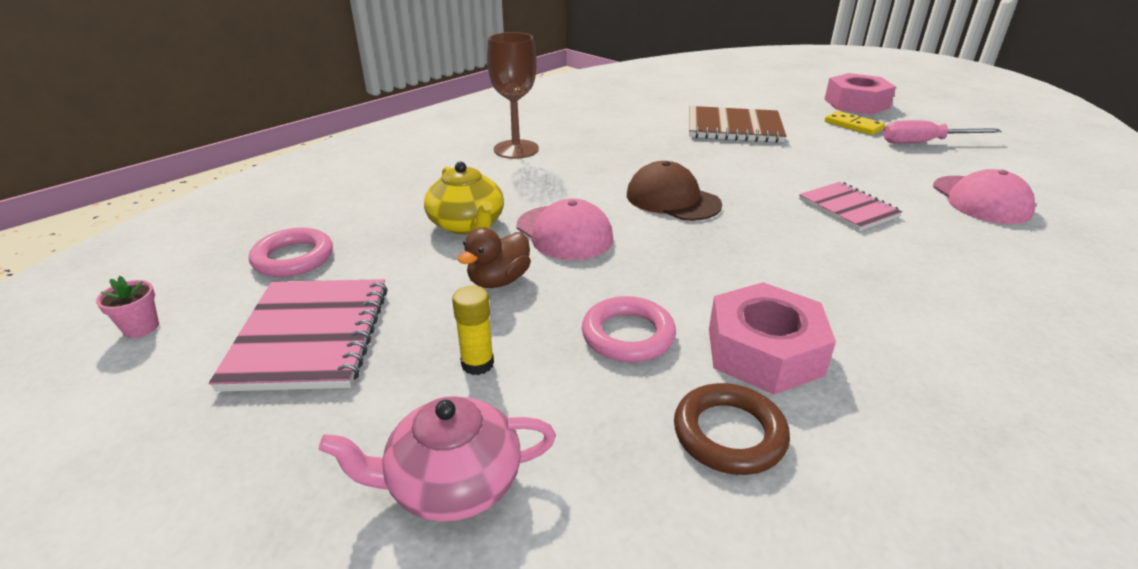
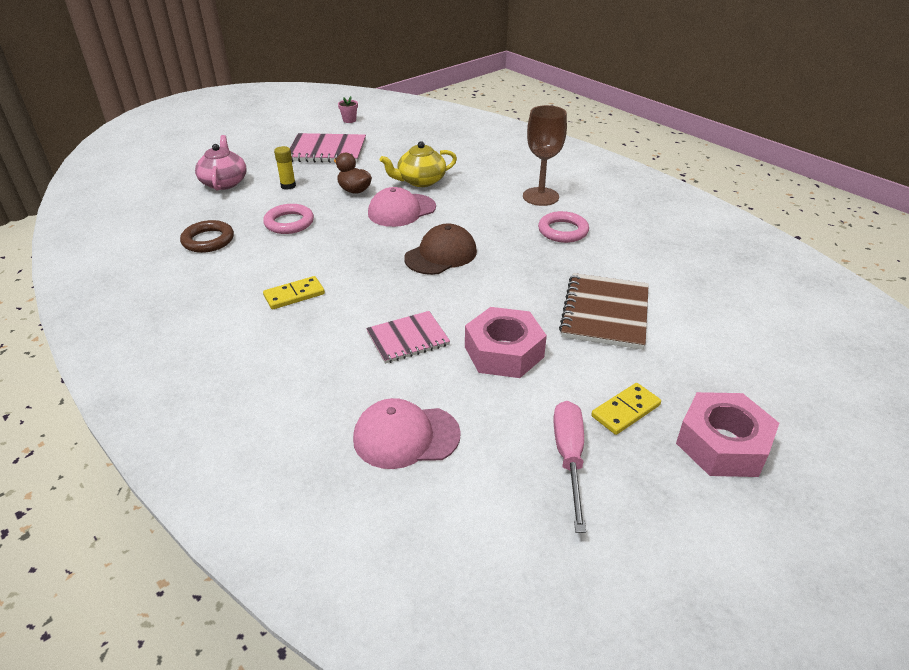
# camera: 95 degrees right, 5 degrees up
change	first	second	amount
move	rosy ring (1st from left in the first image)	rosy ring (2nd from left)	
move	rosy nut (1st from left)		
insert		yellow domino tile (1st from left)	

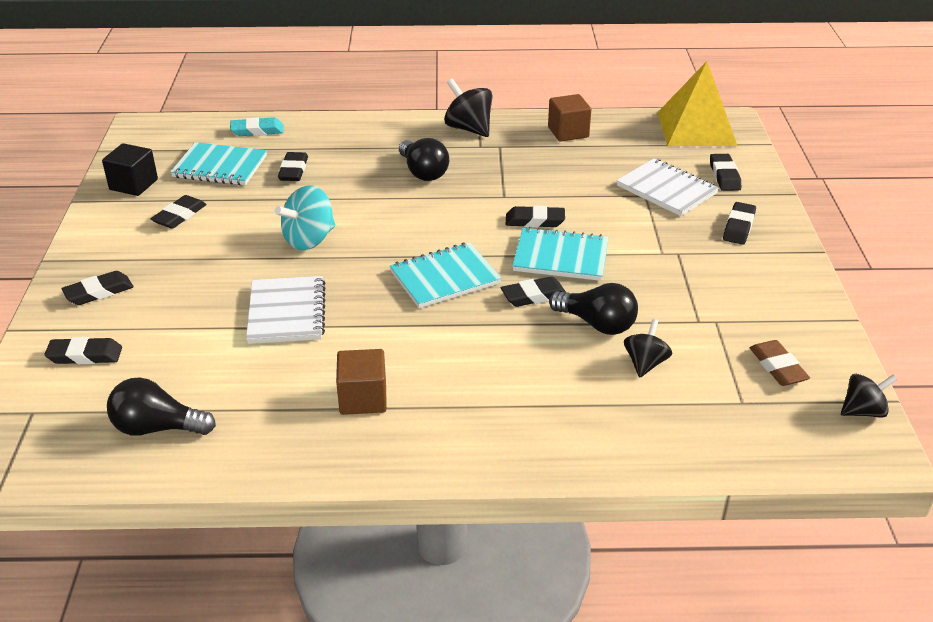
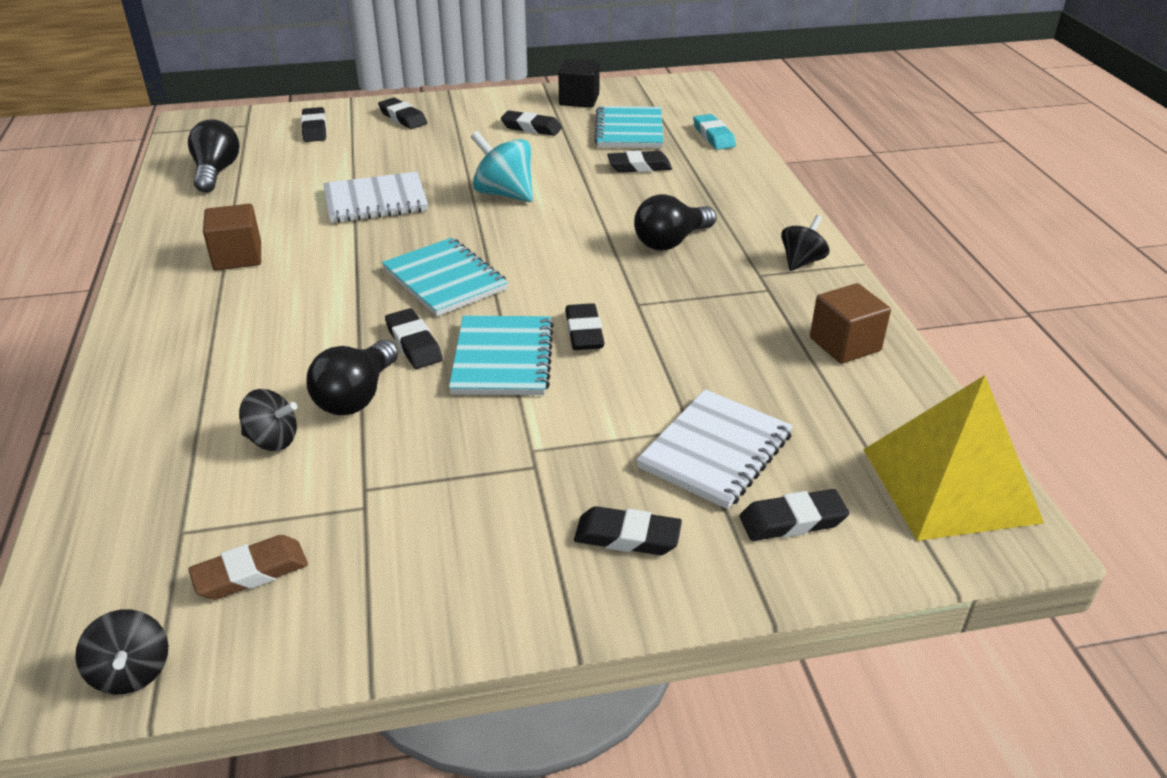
# camera: 80 degrees right, 0 degrees up
change	first	second	amount
resize	ebony spinning top (1st from left in the first image)	ebony spinning top (3rd from left)	x0.65

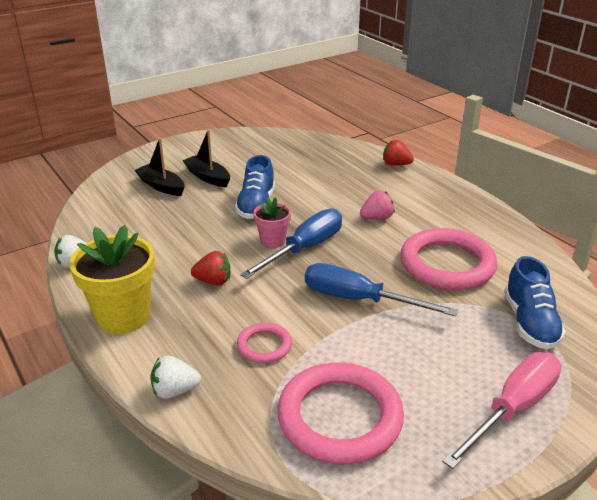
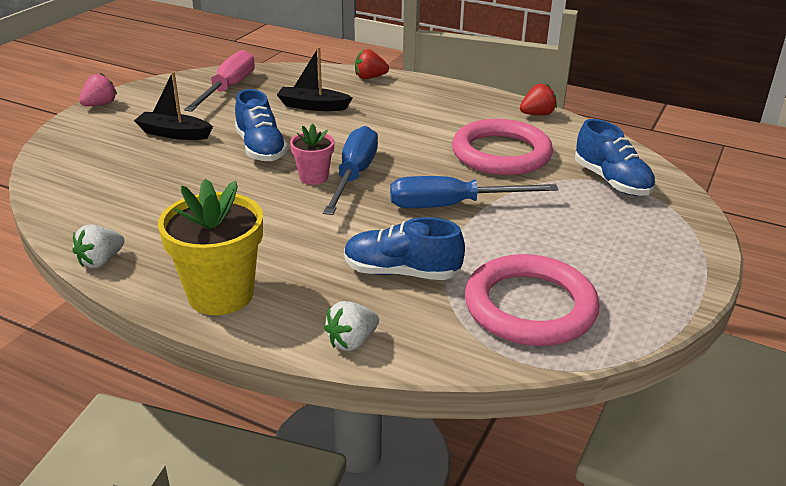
# camera: 30 degrees left, 0 degrees up
change	first	second	amount
move	ebony sailboat (1st from left in the first image)	ebony sailboat (2nd from left)	
move	rosy strawberry		
move	crimson strawberry (1st from left in the first image)	crimson strawberry (2nd from left)	
replace	rosy ring (1st from left)	cobalt lace-up shoe (2nd from left)	
move	rosy hand screwdriver		

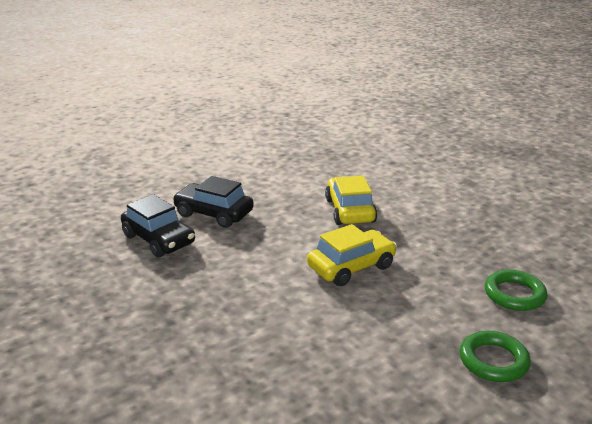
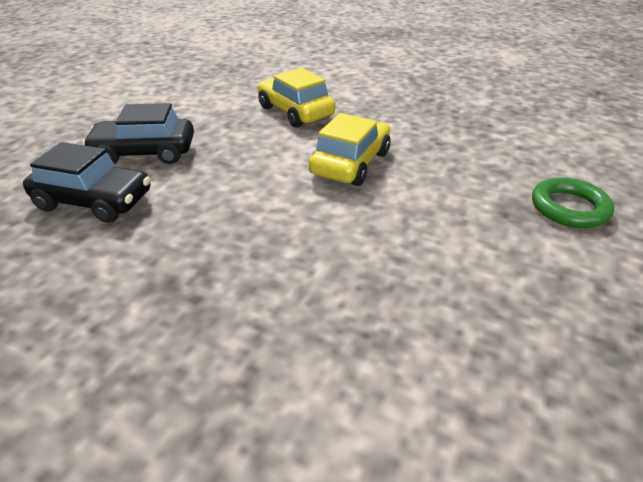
# camera: 30 degrees left, 10 degrees up
change	first	second	amount
delete	emerald ring (2nd from left)		

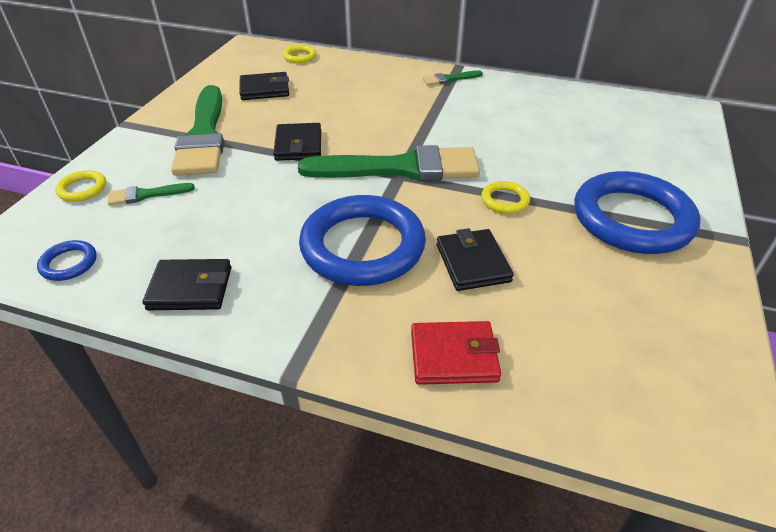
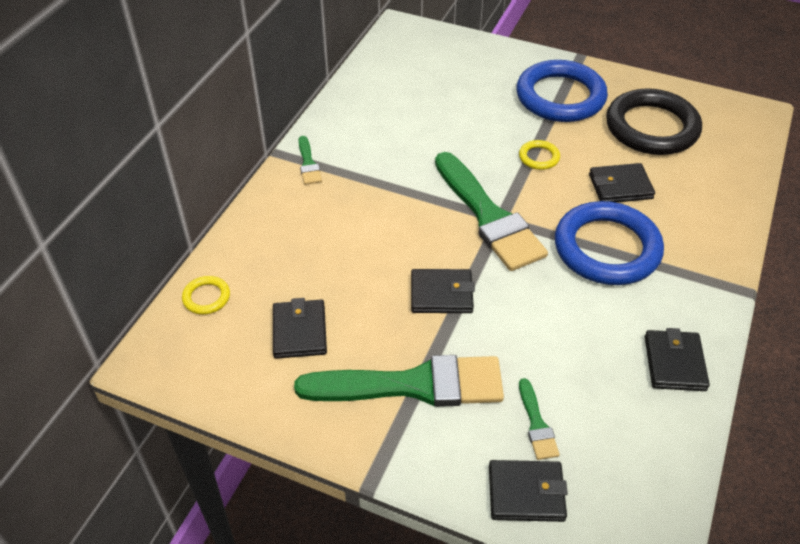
# camera: 85 degrees left, 5 degrees up
change	first	second	amount
rotate	emerald paintbrush (3rd from left)		150 degrees clockwise
replace	yellow ring (1st from left)	ebony wallet (3rd from left)	
delete	cobalt ring (1st from left)		
delete	crimson wallet		
insert		ebony ring	

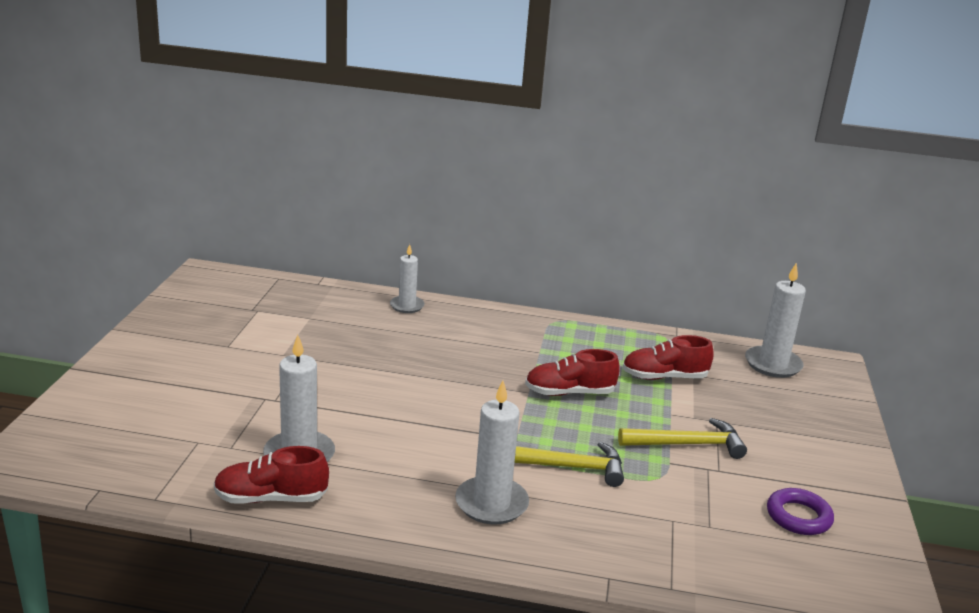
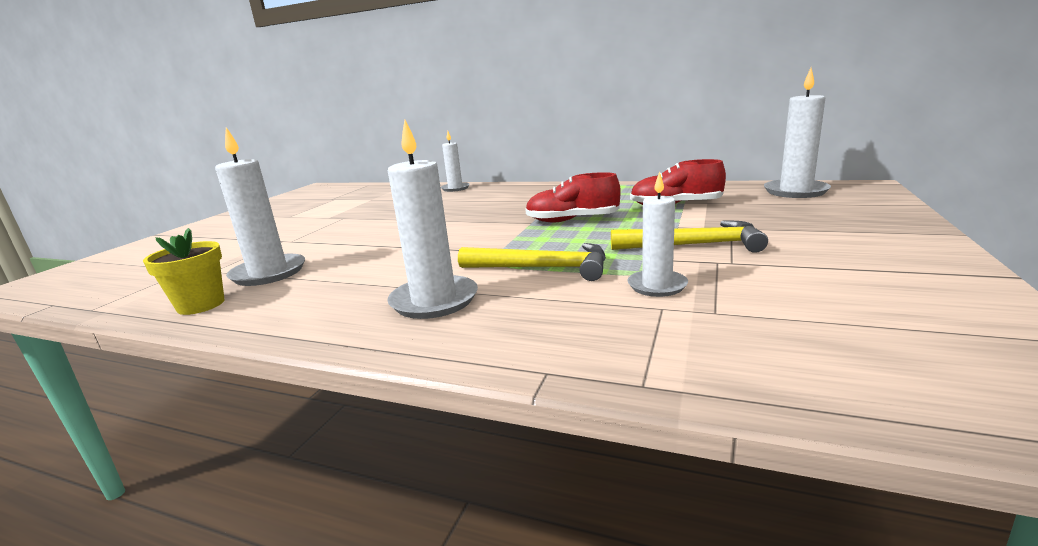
# camera: 15 degrees right, 5 degrees down
change	first	second	amount
replace	crimson lace-up shoe (1st from left)	yellow plant pot	
delete	royal purple ring		
insert		snow-white candle (4th from left)	

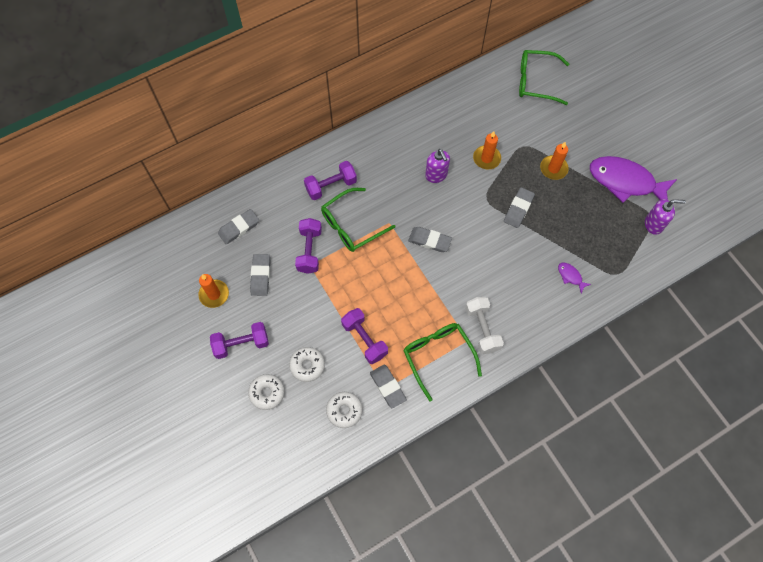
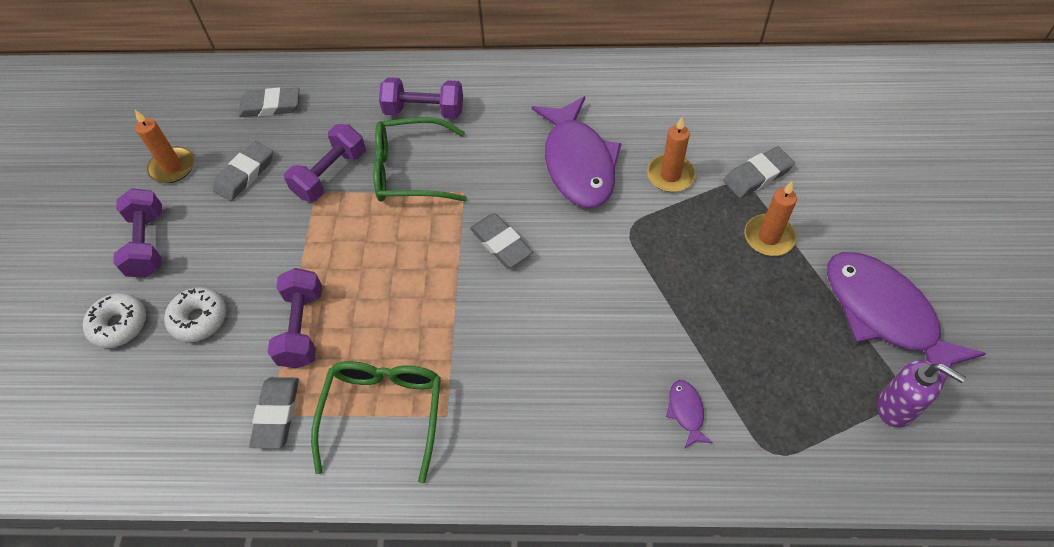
# camera: 35 degrees right, 10 degrees down
change	first	second	amount
delete	emerald eyeglasses (3rd from left)		
replace	royal purple pump bottle (1st from left)	royal purple toy fish (1st from left)	
move	gray gum eraser (5th from left)		
delete	snow-white free weight		
rotate	royal purple free weight (1st from left)		60 degrees clockwise
delete	snow-white donut (3rd from left)		

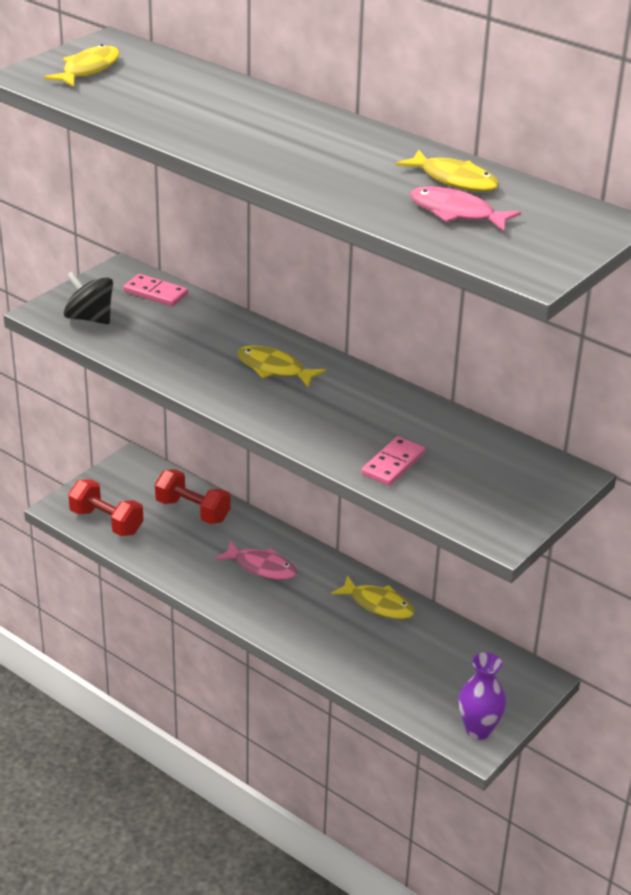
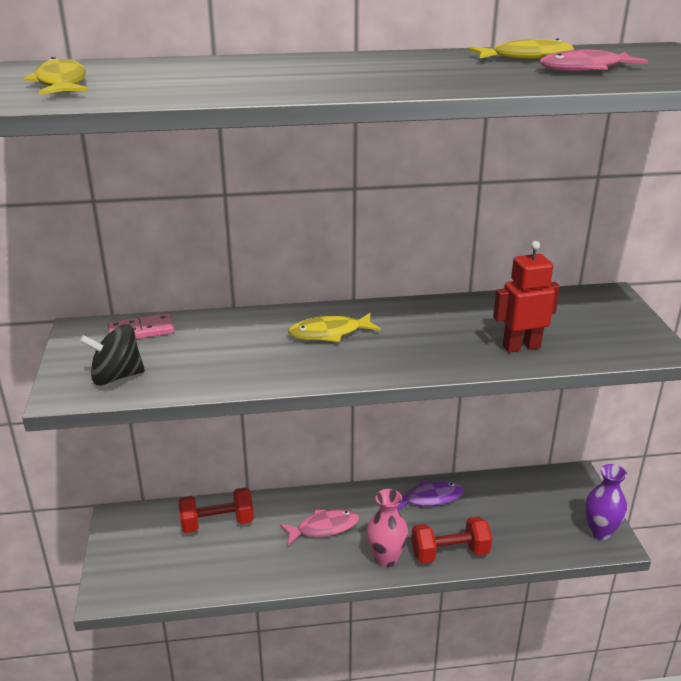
# camera: 45 degrees left, 5 degrees down
change	first	second	amount
replace	rosy domino tile (2nd from left)	crimson toy robot	
move	crimson free weight (1st from left in the first image)	crimson free weight (2nd from left)	
recolor	yellow toy fish (3rd from left)	royal purple toy fish	
insert		rosy vase	

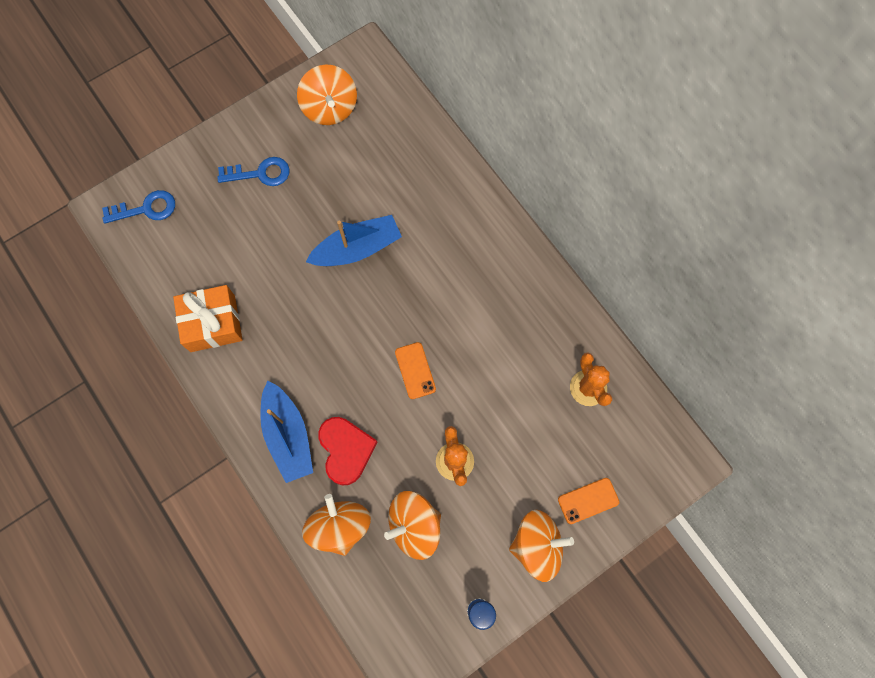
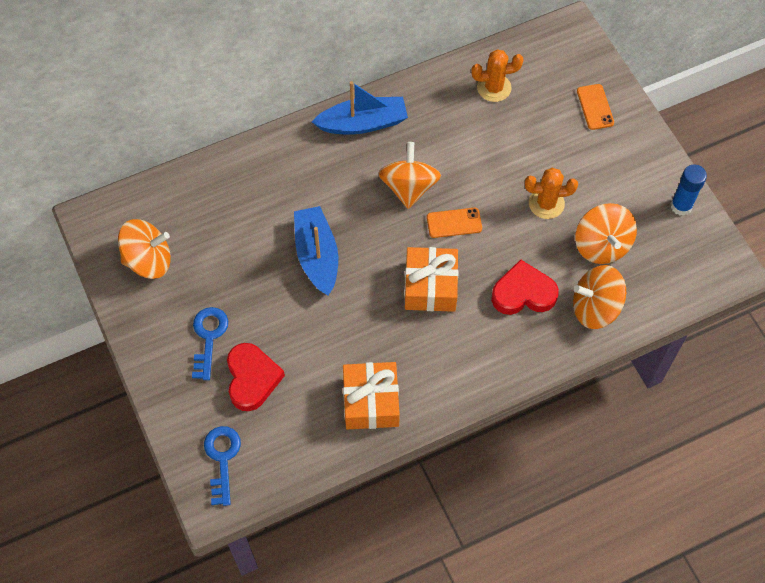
# camera: 80 degrees left, 10 degrees down
change	first	second	amount
move	cobalt sailboat (1st from left in the first image)	cobalt sailboat (2nd from left)	
move	orange spinning top (4th from left in the first image)	orange spinning top (2nd from left)	
insert		orange wrapped gift (2nd from left)	
insert		crimson love heart (1st from left)	

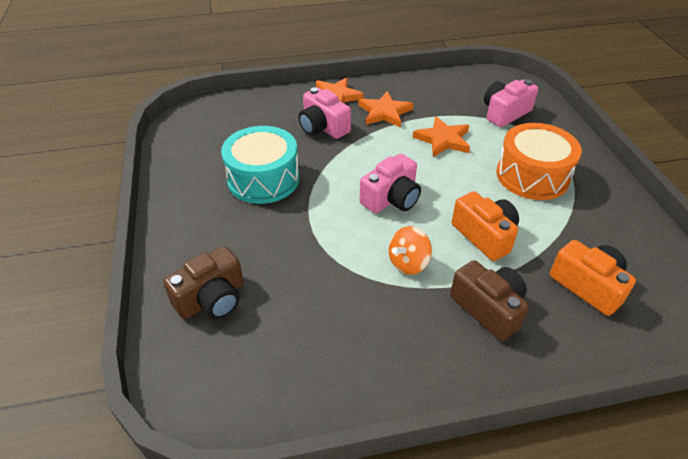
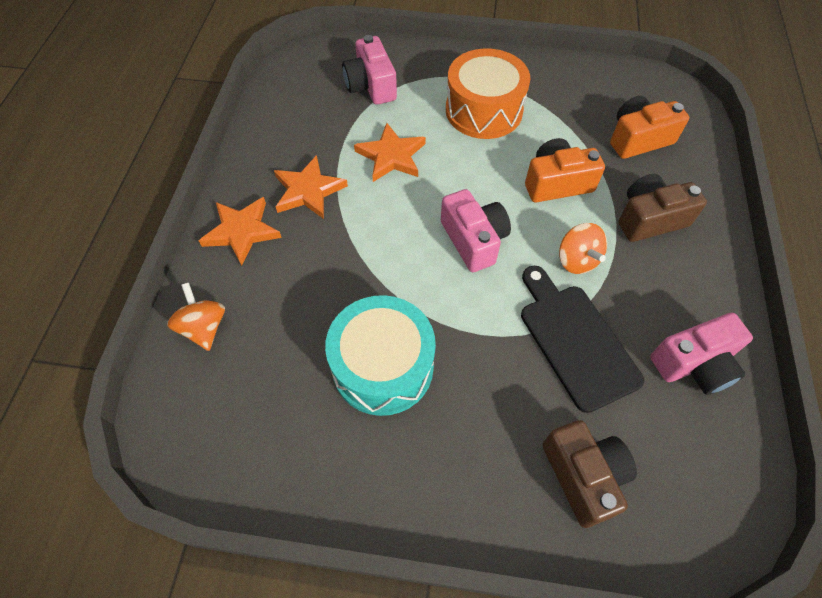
# camera: 70 degrees left, 15 degrees up
change	first	second	amount
move	rosy photo camera (1st from left in the first image)	rosy photo camera (3rd from left)	
insert		ebony bread board	
insert		orange spinning top (1st from left)	

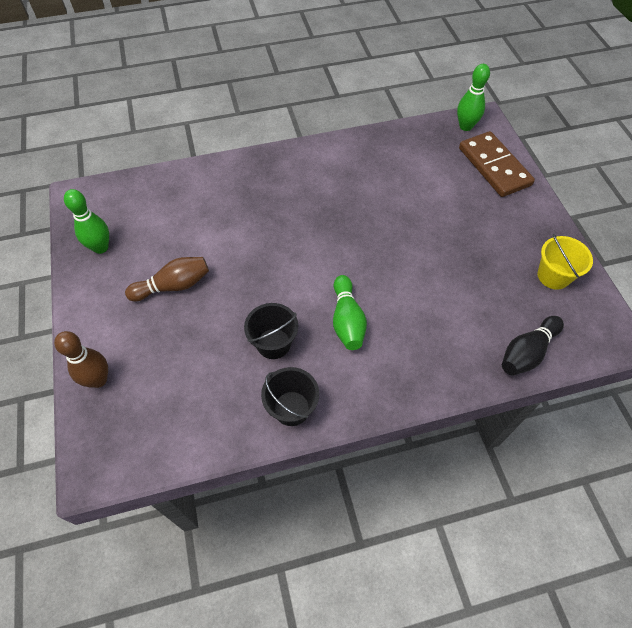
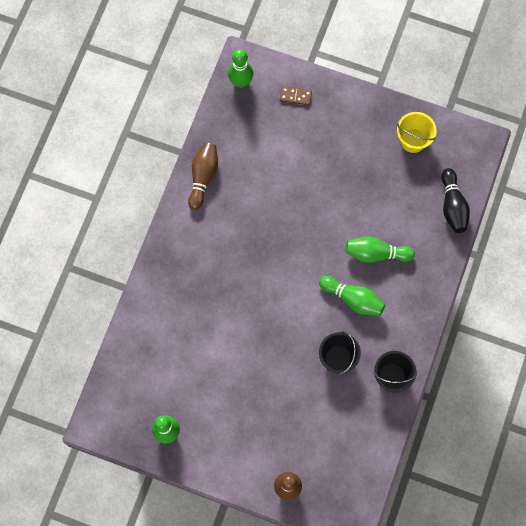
# camera: 55 degrees left, 15 degrees up
change	first	second	amount
resize	brown domino tile		x0.44
move	brown tenpin (2nd from left in the first image)	brown tenpin (1st from left)	
insert		emerald tenpin (4th from left)	

